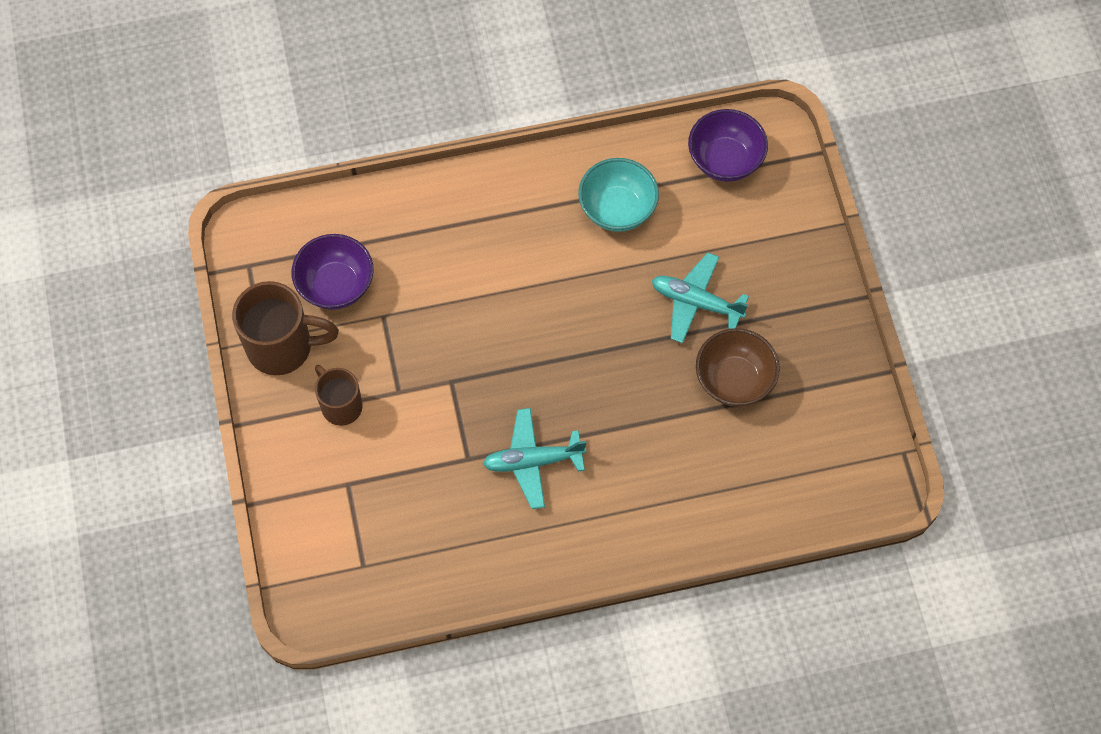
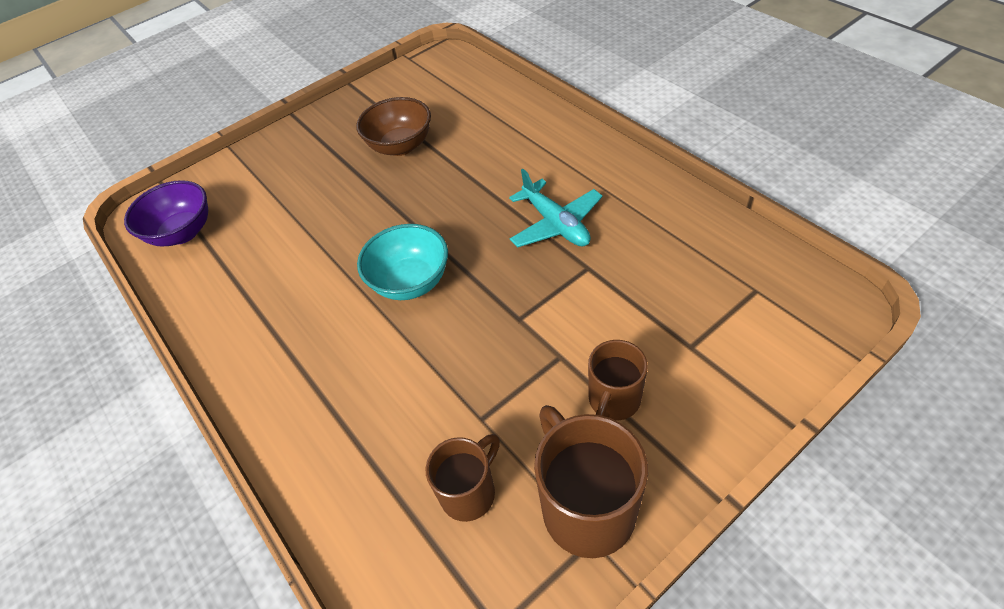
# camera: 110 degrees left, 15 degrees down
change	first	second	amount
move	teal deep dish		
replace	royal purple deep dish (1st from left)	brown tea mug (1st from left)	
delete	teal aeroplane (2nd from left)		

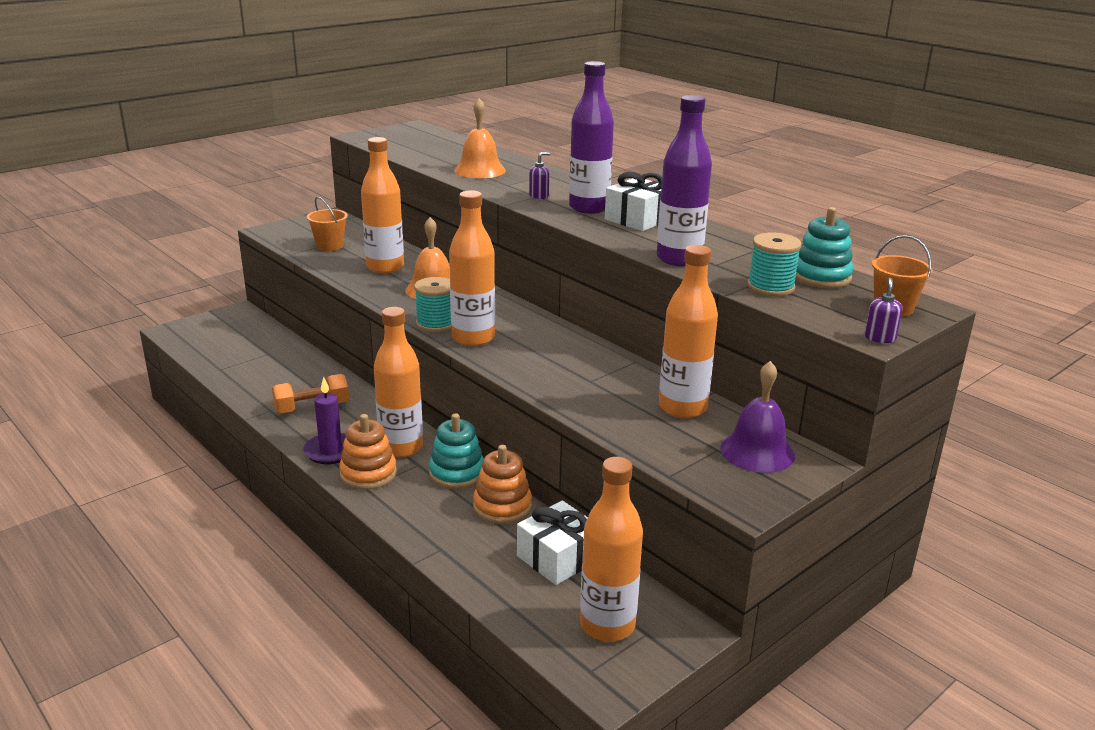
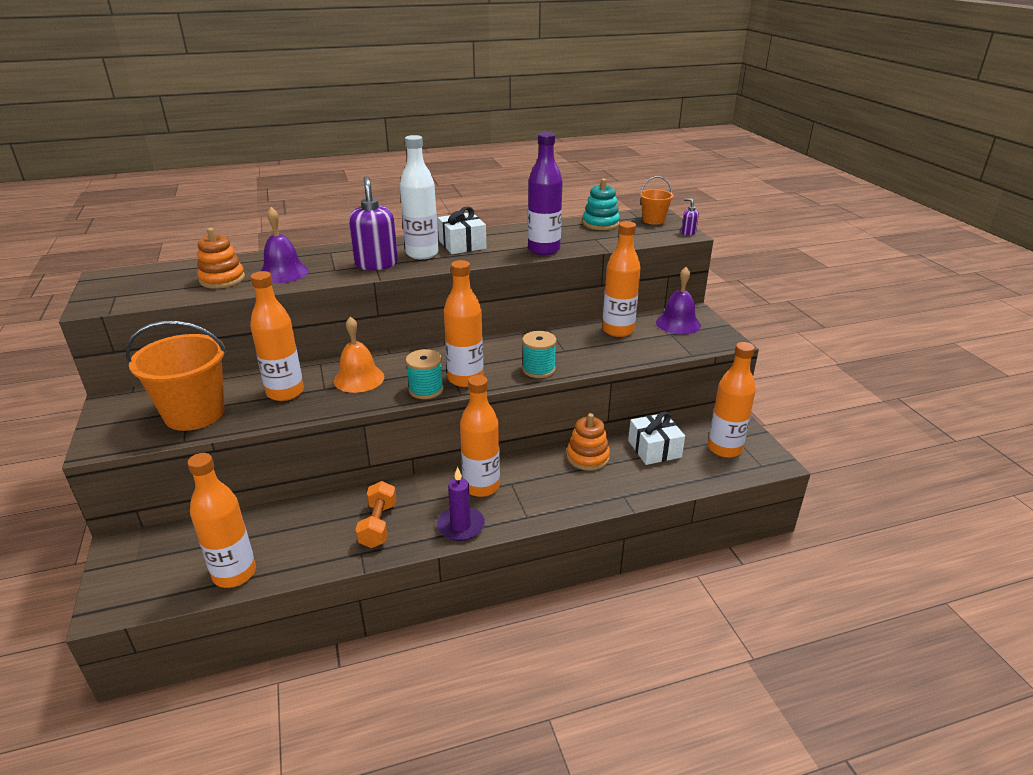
# camera: 65 degrees left, 5 degrees up
change	first	second	amount
recolor	royal purple drink bottle (1st from left)	snow-white drink bottle	
recolor	orange school bell (2nd from left)	royal purple school bell (1st from left)	
resize	royal purple pump bottle (1st from left)		x2.22
resize	orange pail (1st from left)		x1.97
move	teal spool (2nd from left)		
delete	teal ring stacker (1st from left)		
move	orange ring stacker (1st from left)		
insert		orange drink bottle (1st from left)	

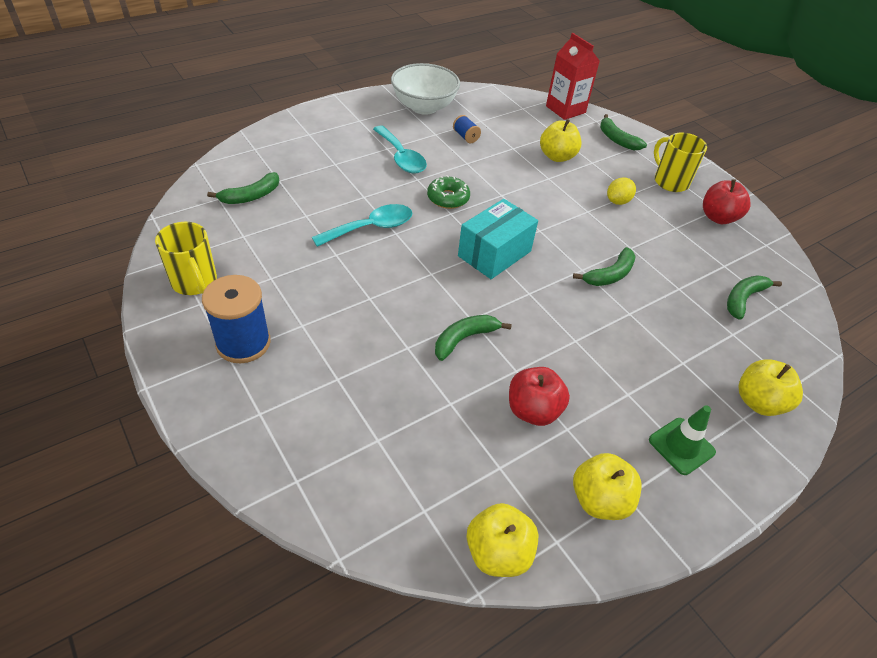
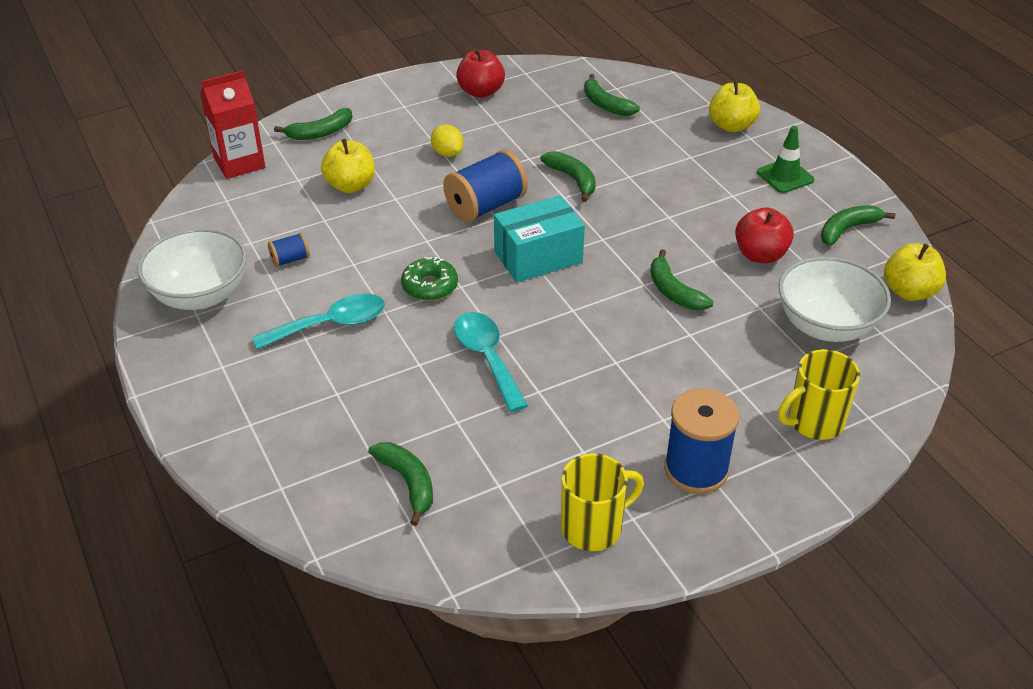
# camera: 80 degrees left, 5 degrees down
change	first	second	amount
move	yellow tea mug (2nd from left)		
rotate	teal parcel		75 degrees counterclockwise
replace	yellow apple fruit (3rd from left)	emerald banana fruit (6th from left)	
insert		cobalt spool (2nd from left)	
insert		snow-white deep dish (2nd from left)	

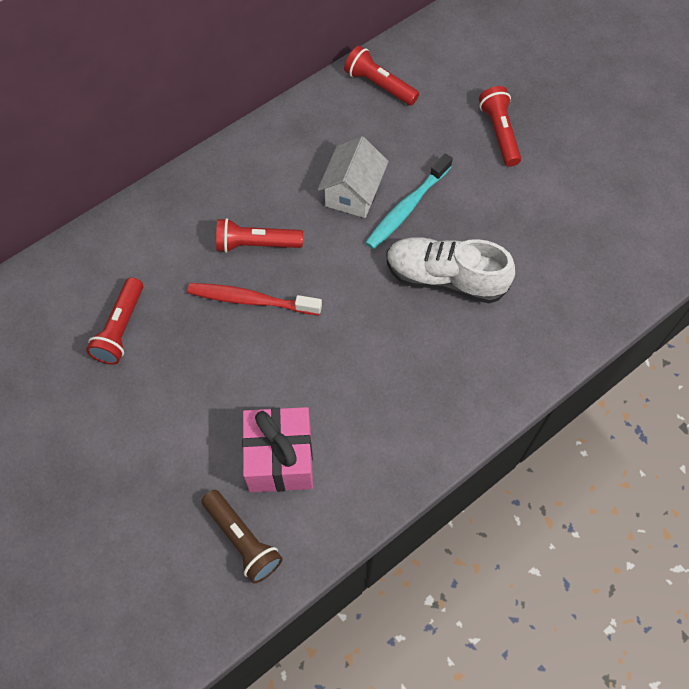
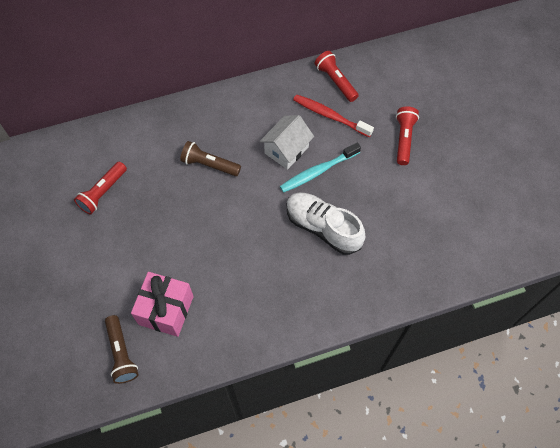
# camera: 20 degrees right, 0 degrees up
change	first	second	amount
recolor	crimson pocket torch (2nd from left)	brown pocket torch (2nd from left)	
move	crimson tooth brush		

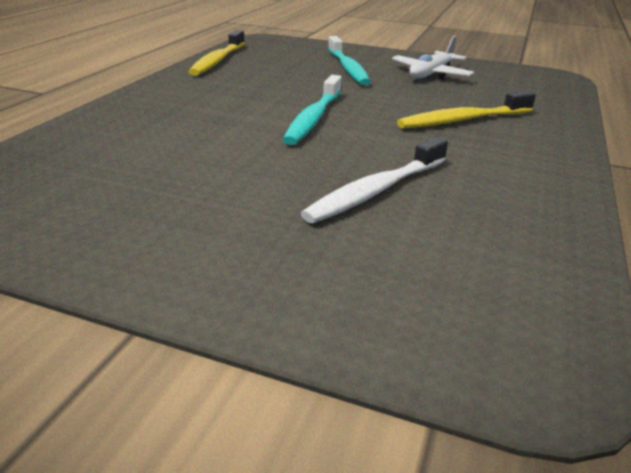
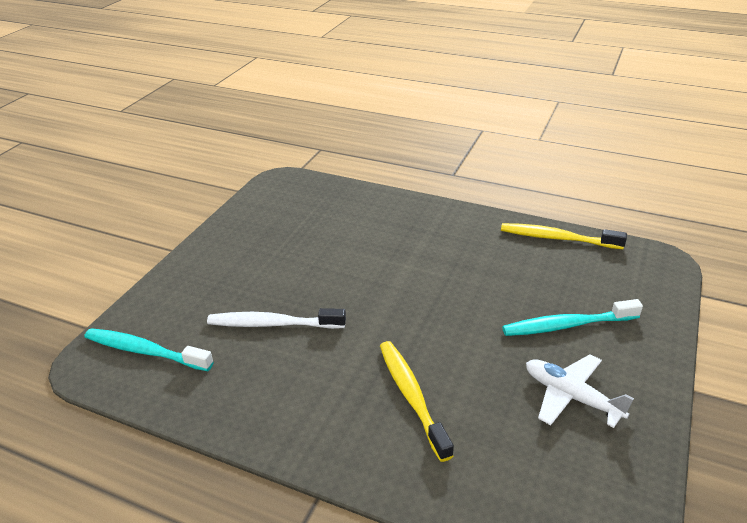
# camera: 95 degrees right, 5 degrees up
change	first	second	amount
move	teal tooth brush (1st from left)		
rotate	snow-white tooth brush		45 degrees counterclockwise

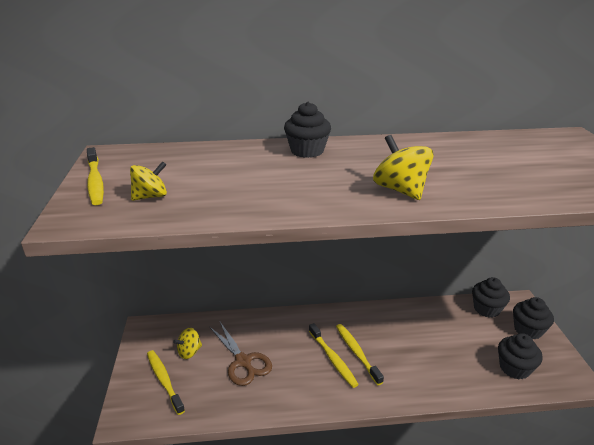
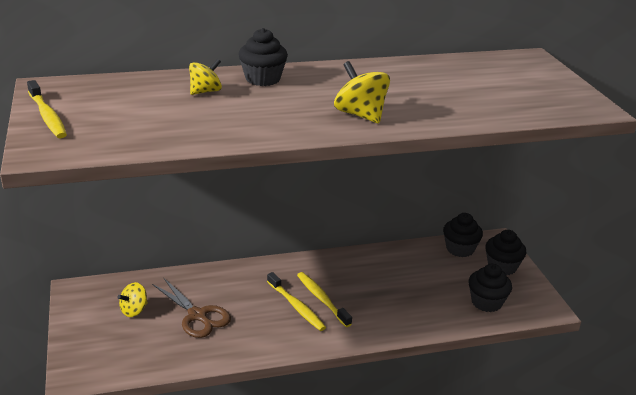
# camera: 10 degrees left, 0 degrees up
change	first	second	amount
move	yellow spinning top (1st from left in the first image)	yellow spinning top (2nd from left)	
delete	yellow tooth brush (2nd from left)		

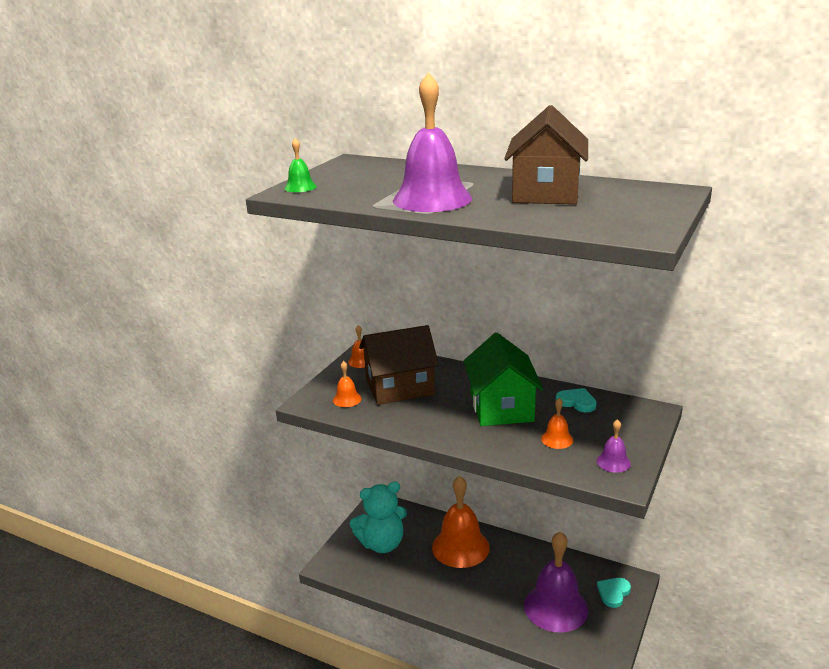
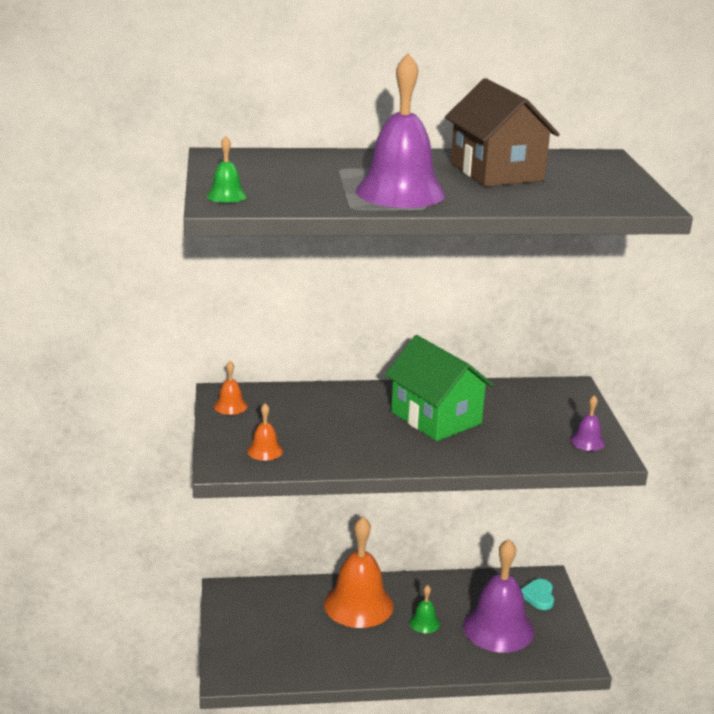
# camera: 35 degrees left, 0 degrees up
change	first	second	amount
delete	brown house (1st from left)		
delete	teal love heart (1st from left)		
delete	orange school bell (4th from left)		
delete	teal stuffed bear		
insert		emerald school bell (2nd from left)	

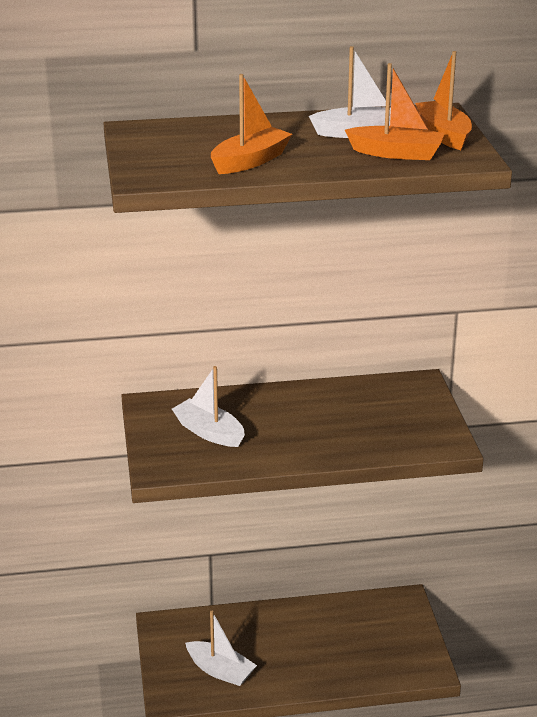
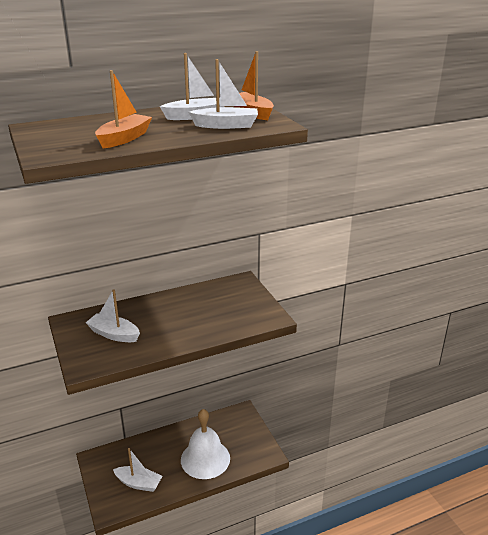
# camera: 15 degrees left, 0 degrees up
change	first	second	amount
recolor	orange sailboat (2nd from left)	snow-white sailboat (4th from left)	
insert		snow-white school bell	

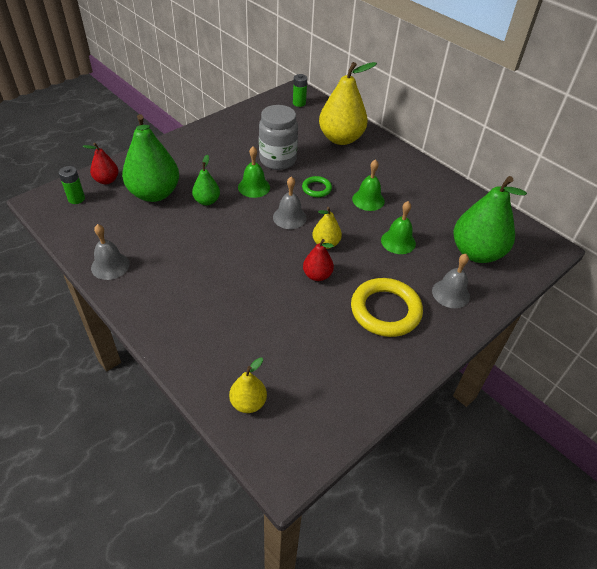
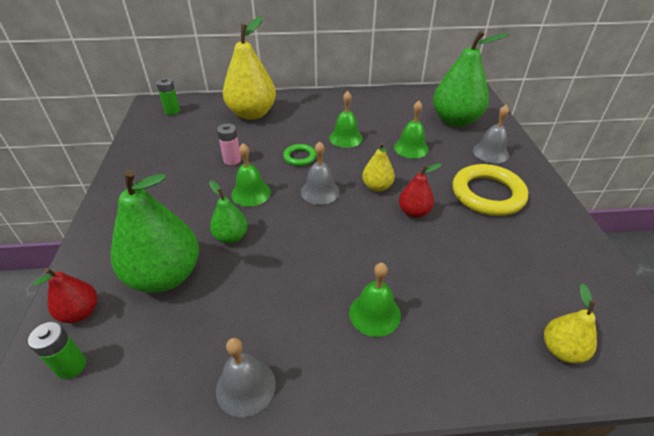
# camera: 50 degrees left, 5 degrees down
change	first	second	amount
replace	gray preserve jar	rosy AA battery	
insert		emerald school bell (3rd from left)	

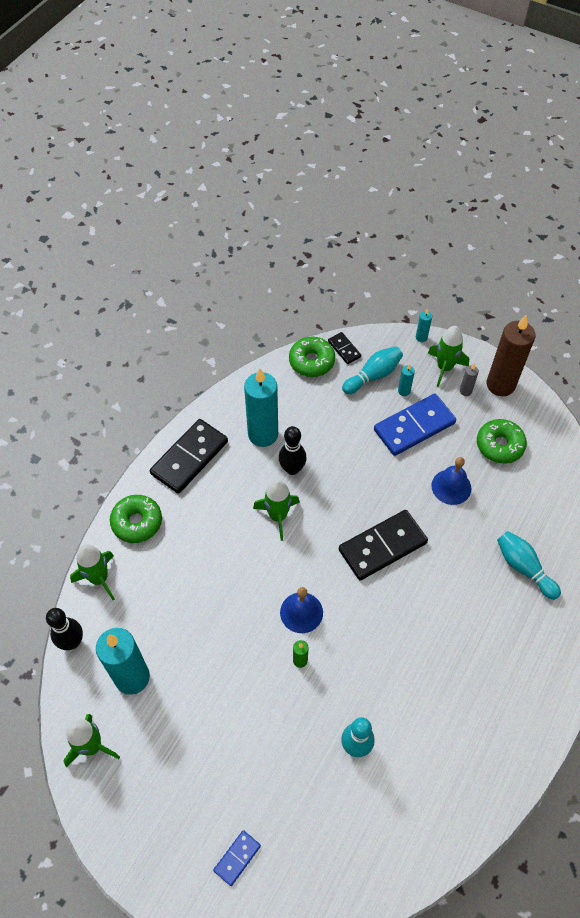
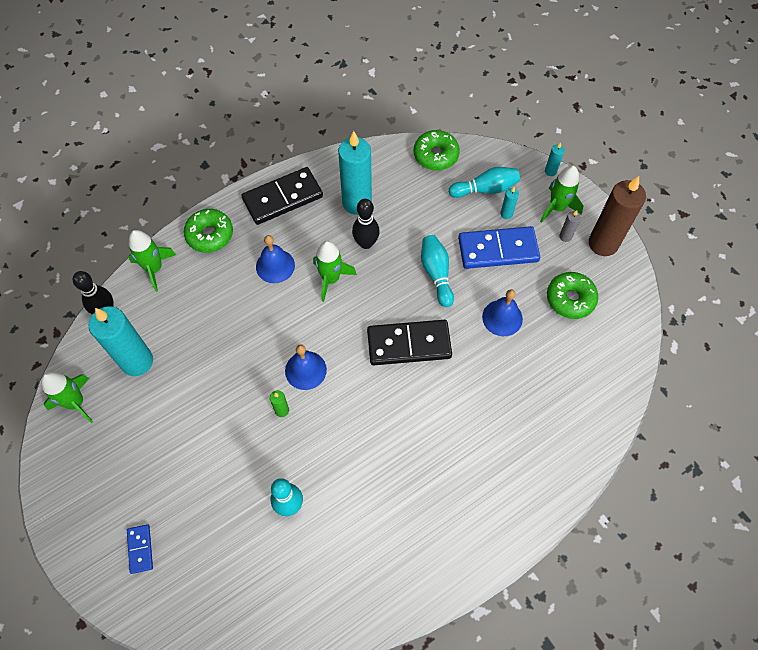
# camera: 25 degrees right, 5 degrees up
change	first	second	amount
delete	ebony domino tile (2nd from left)		
move	teal tenpin (3rd from left in the first image)	teal tenpin (2nd from left)	
rotate	cobalt domino tile (1st from left)		75 degrees counterclockwise
insert		cobalt school bell (1st from left)	

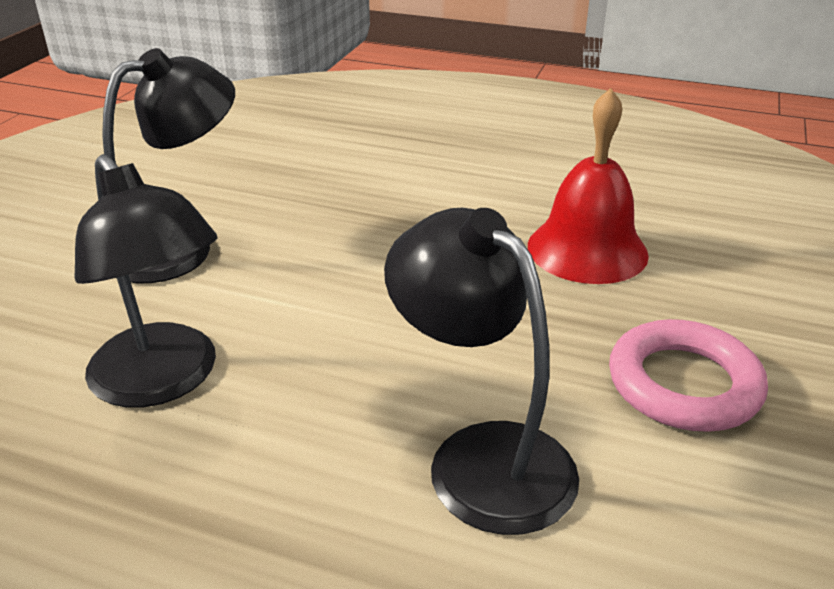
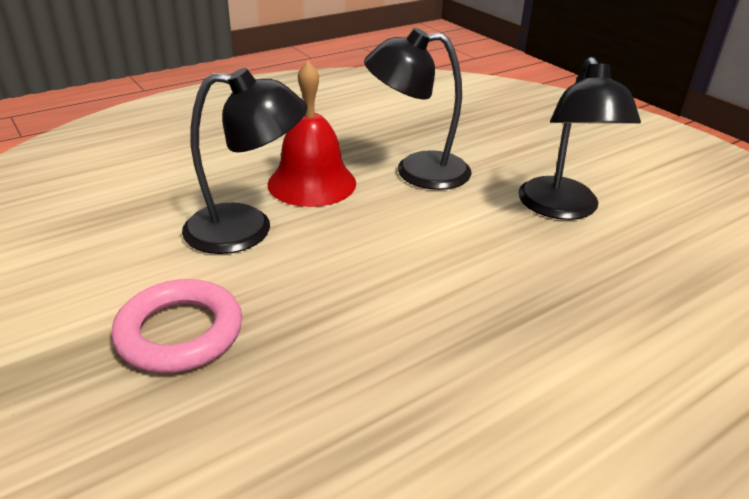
# camera: 125 degrees right, 0 degrees up
change	first	second	amount
move	crimson school bell		

